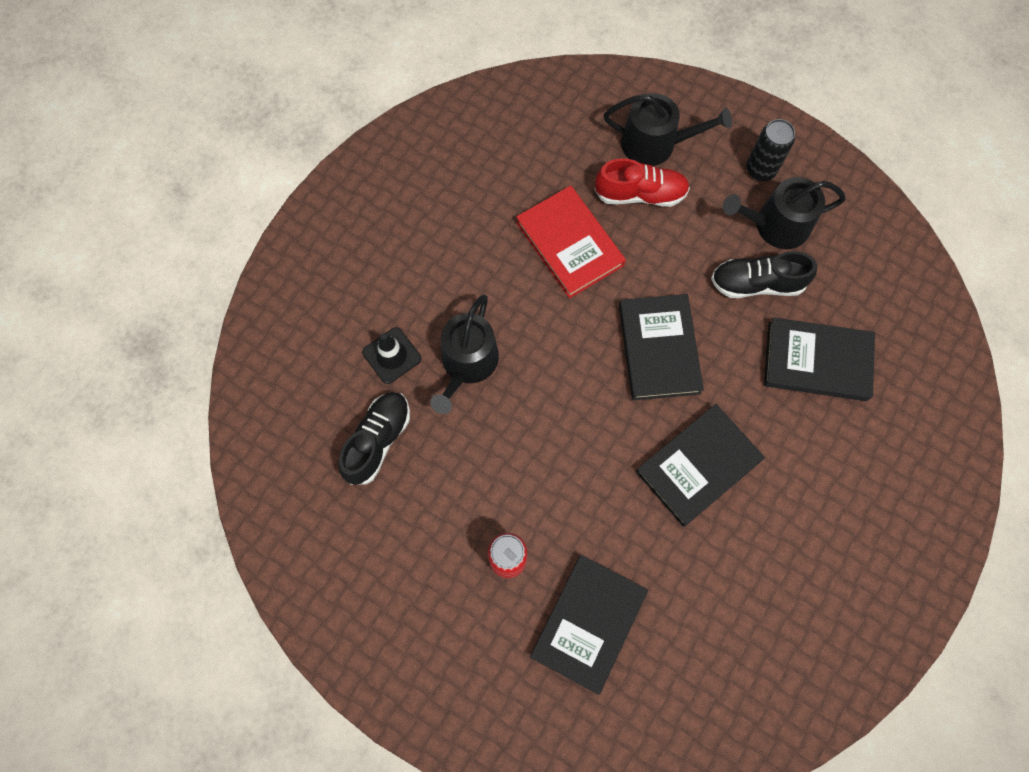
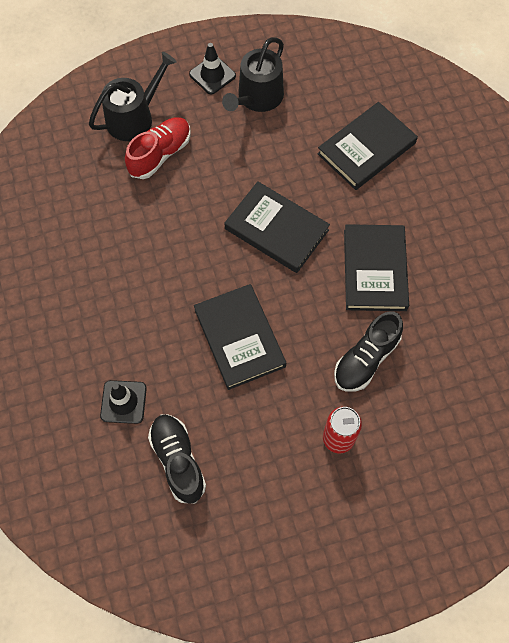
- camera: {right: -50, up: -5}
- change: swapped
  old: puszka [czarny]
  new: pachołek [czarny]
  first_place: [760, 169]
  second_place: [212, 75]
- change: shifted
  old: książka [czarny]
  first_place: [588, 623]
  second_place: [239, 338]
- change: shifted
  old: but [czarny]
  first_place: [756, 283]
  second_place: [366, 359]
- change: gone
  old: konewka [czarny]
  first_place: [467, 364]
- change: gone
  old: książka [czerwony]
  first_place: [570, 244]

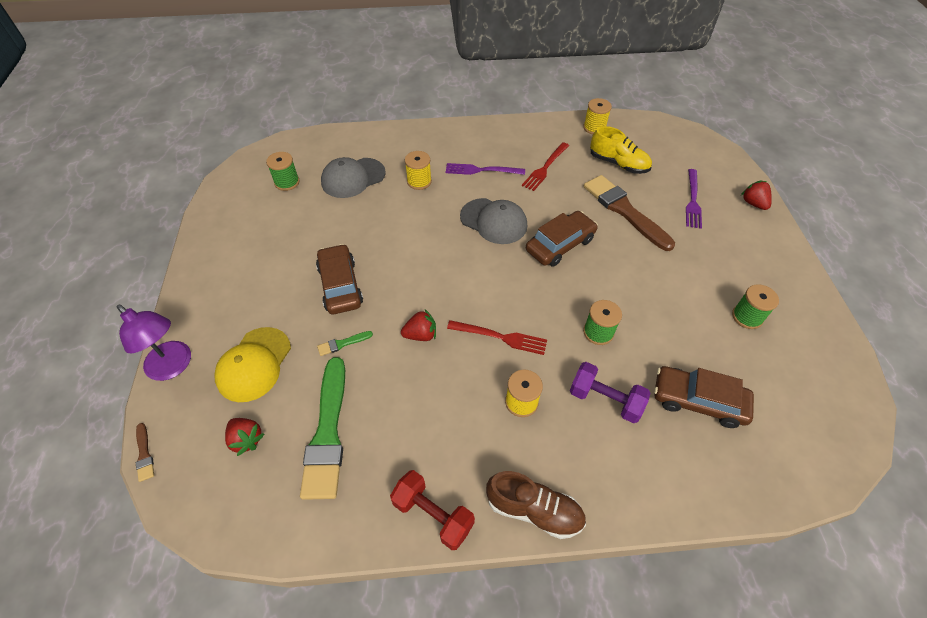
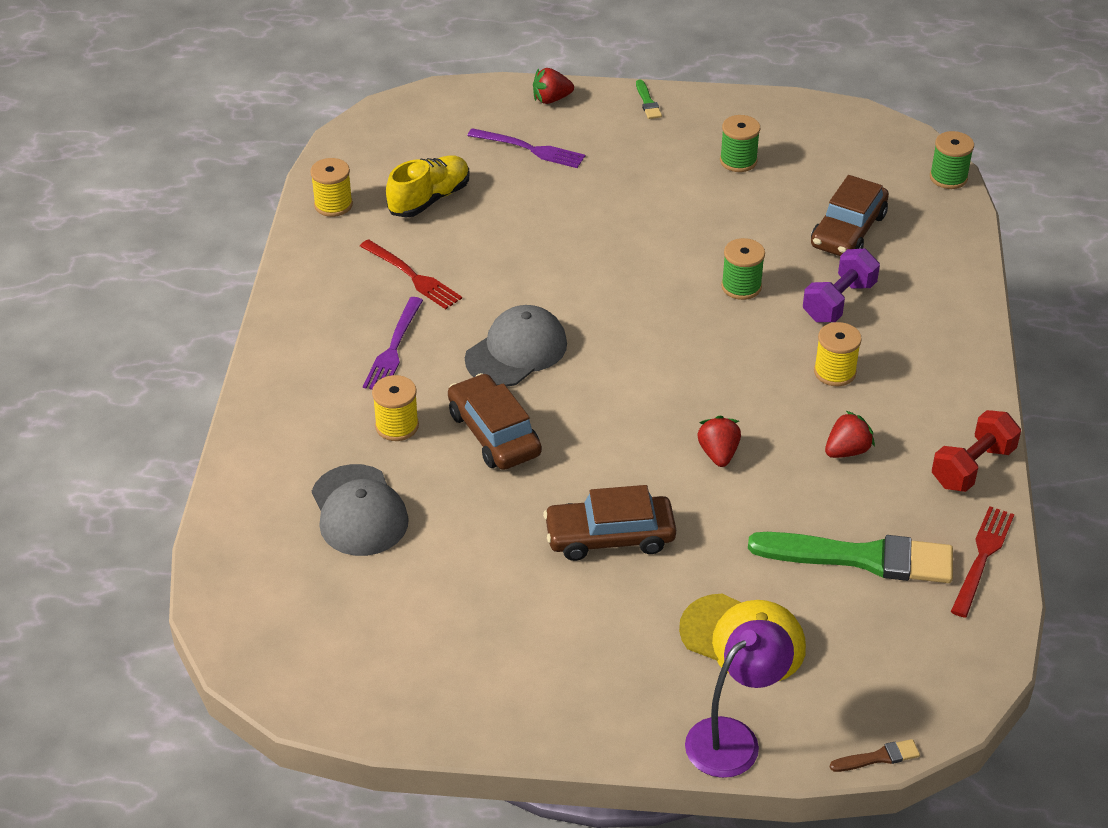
- camera: {right: -80, up: -10}
- change: shifted
  old: samochód [brązowy]
  first_place: [560, 245]
  second_place: [494, 433]
- change: shifted
  old: pędzel [zielony]
  first_place: [342, 343]
  second_place: [647, 102]
- change: shifted
  old: truskawka [czerwony]
  first_place: [246, 439]
  second_place: [847, 451]
- change: shifted
  old: szpulka [zielony]
  first_place: [287, 182]
  second_place: [948, 178]
- change: shifted
  old: widelec [czerwony]
  first_place: [501, 337]
  second_place: [982, 556]
- change: gone
  old: but [brązowy]
  first_place: [534, 510]
- change: gone
  old: pędzel [brązowy]
  first_place: [624, 210]

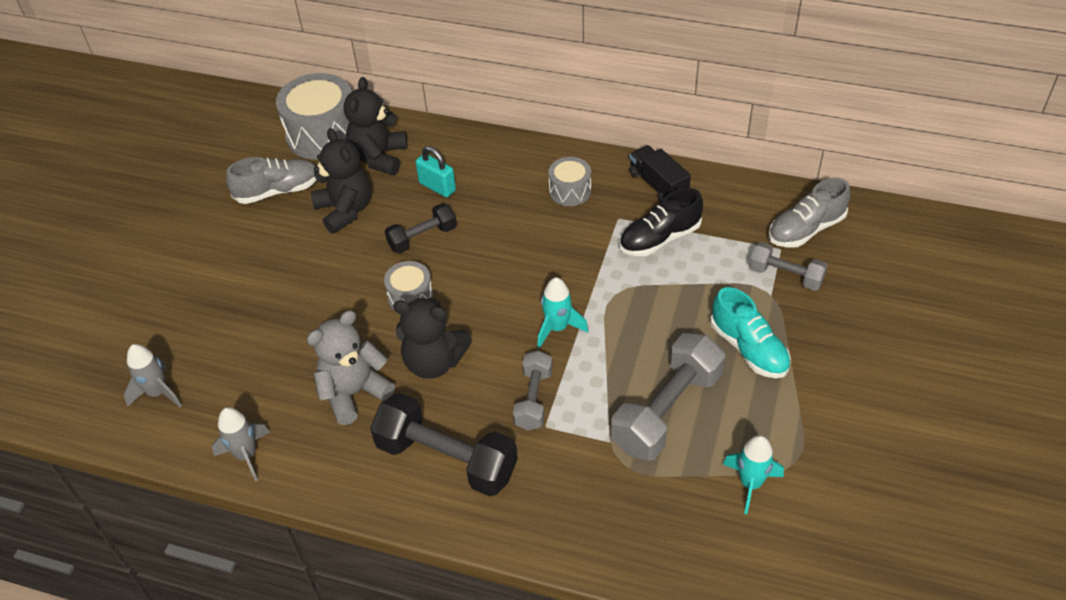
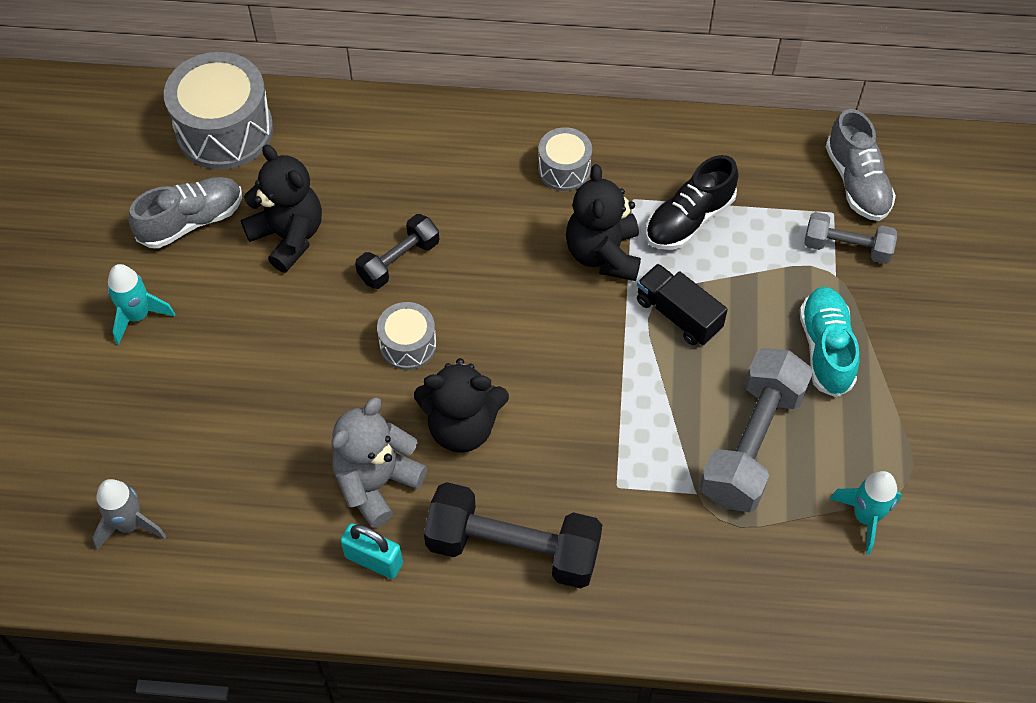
- camera: {right: -15, up: 10}
- change: shifted
  old: rakieta [turkusowy]
  first_place: [557, 328]
  second_place: [138, 316]
- change: shifted
  old: kłódka [turkusowy]
  first_place: [437, 187]
  second_place: [374, 560]
- change: shifted
  old: miś [czarny]
  first_place: [379, 157]
  second_place: [603, 254]
- change: shifted
  old: ciężarówka [czarny]
  first_place: [658, 185]
  second_place: [678, 315]
- change: rotated
  old: but [turkusowy]
  first_place: [748, 348]
  second_place: [826, 349]
  degrees: -135
- change: rotated
  old: but [szary]
  first_place: [806, 229]
  second_place: [857, 182]
  degrees: -60
- change: gone
  old: rakieta [szary]
  first_place: [246, 455]
- change: gone
  old: hantel [szary]
  first_place: [533, 399]

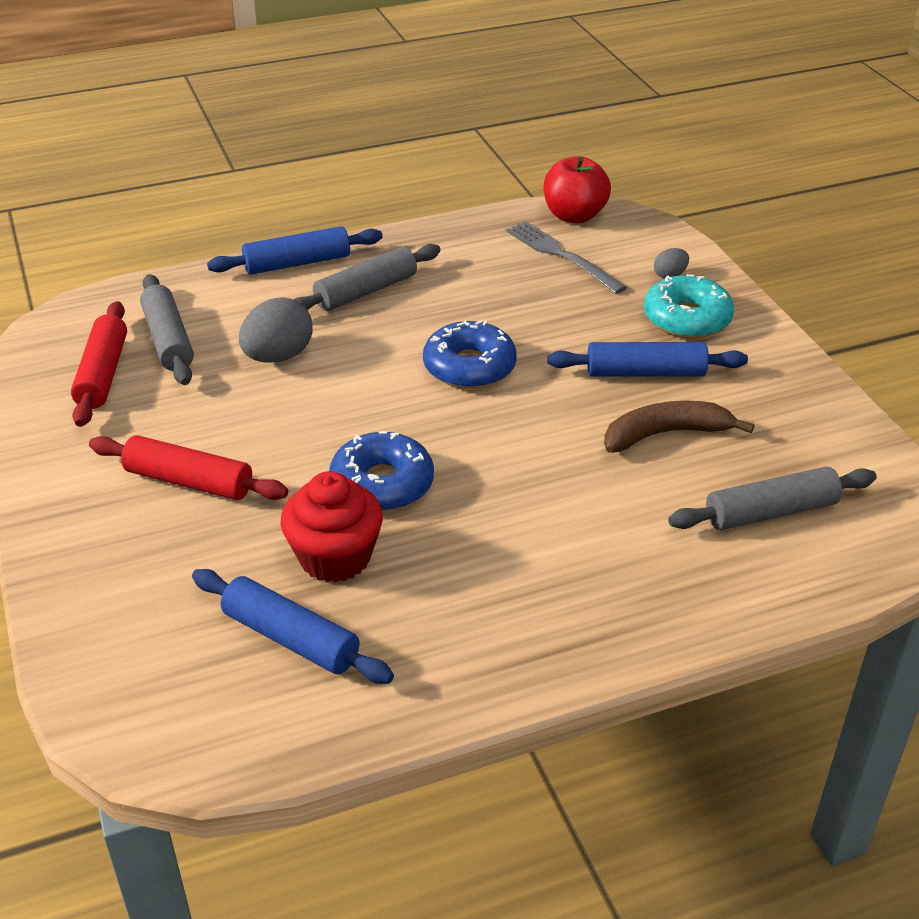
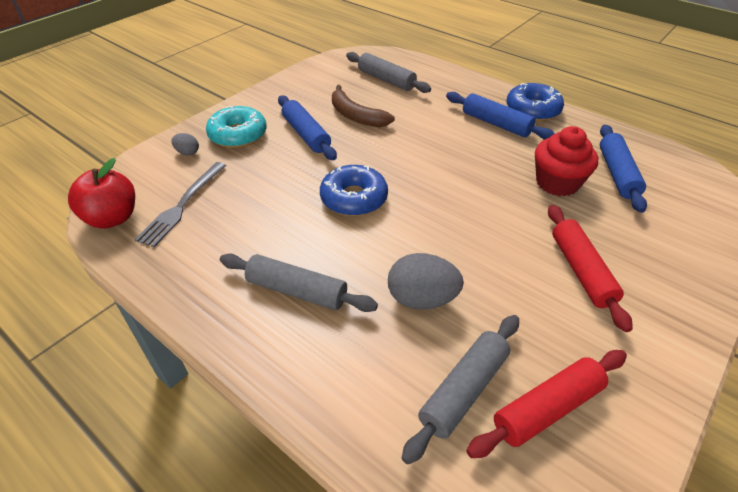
- camera: {right: -120, up: 5}
- change: shifted
  old: wałek do ciasta [niebieski]
  first_place: [297, 263]
  second_place: [496, 124]
- change: shifted
  old: donut [niebieski]
  first_place: [382, 484]
  second_place: [532, 110]

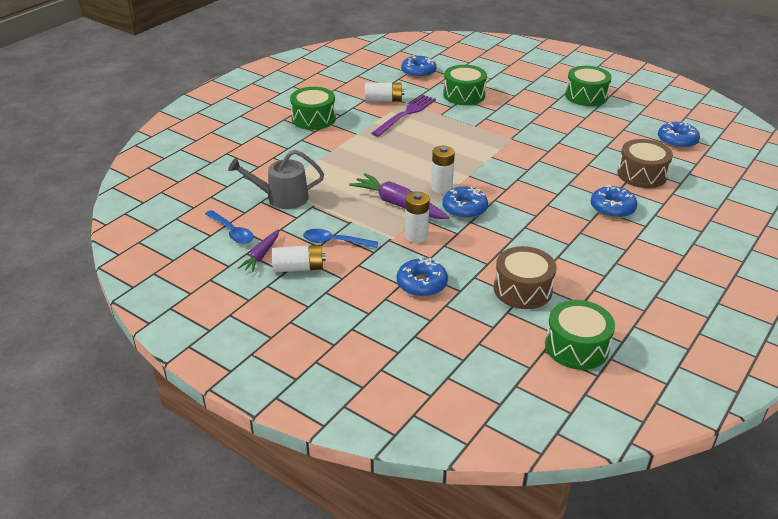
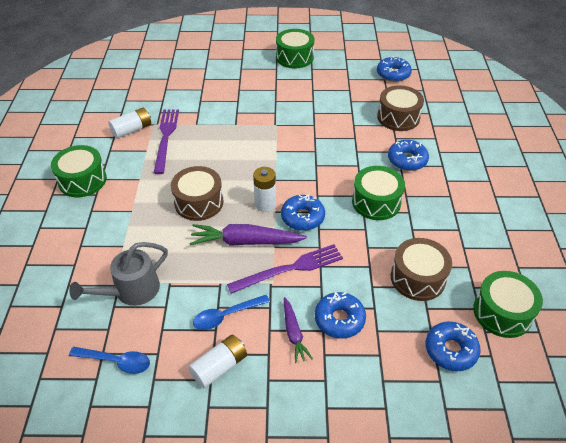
- camera: {right: -35, up: 10}
- change: new
  new: bęben [brązowy]
  second_place: [199, 202]
- change: swapped
  old: bateria [biały]
  new: widelec [fioletowy]
  first_place: [416, 236]
  second_place: [290, 269]
- change: shifted
  old: marchewka [fioletowy]
  first_place: [261, 255]
  second_place: [293, 333]
- change: shifted
  old: bęben [zielony]
  first_place: [464, 95]
  second_place: [376, 202]
- change: shifted
  old: donut [niebieski]
  first_place: [418, 72]
  second_place: [450, 350]

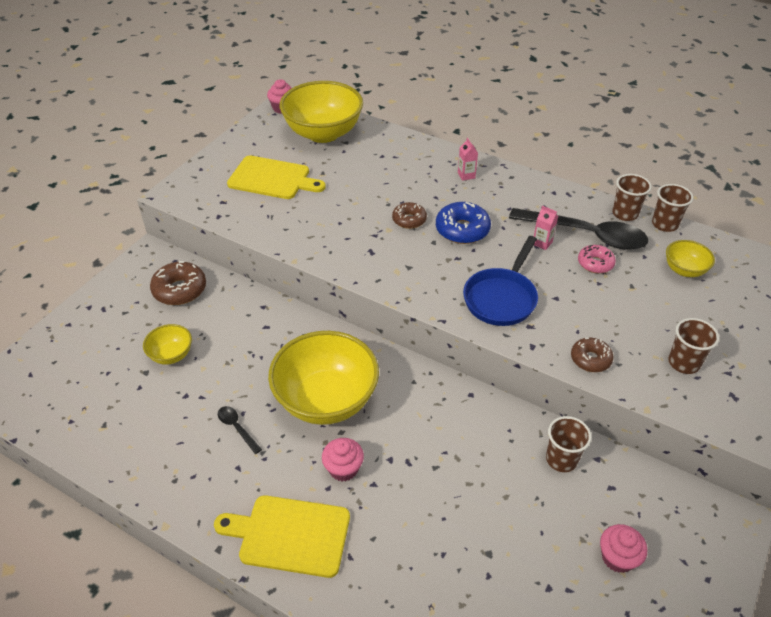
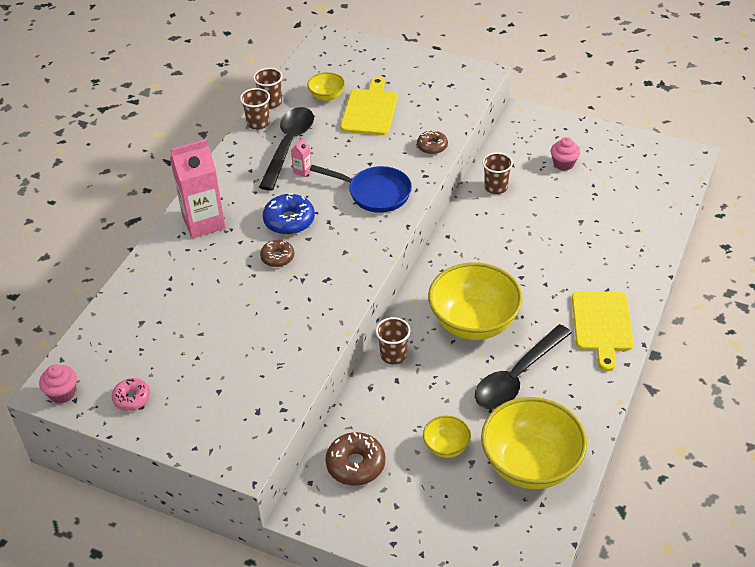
- camera: {right: -95, up: 0}
- change: shifted
  old: donut [różowy]
  first_place: [595, 263]
  second_place: [132, 398]
- change: scaled
  old: karton mleka [różowy]
  first_place: [466, 175]
  second_place: [204, 222]
  factor: 2.47
- change: shifted
  old: deska do krojenia [żółty]
  first_place: [272, 179]
  second_place: [370, 110]
- change: shifted
  old: szklanka [brązowy]
  first_place: [683, 363]
  second_place: [393, 355]
- change: scaled
  old: łyżka [czarny]
  first_place: [237, 428]
  second_place: [517, 376]
  factor: 2.38
- change: shifted
  old: miska [żółty]
  first_place: [323, 133]
  second_place: [530, 464]
- change: gone
  old: muffinka [różowy]
  first_place: [343, 469]

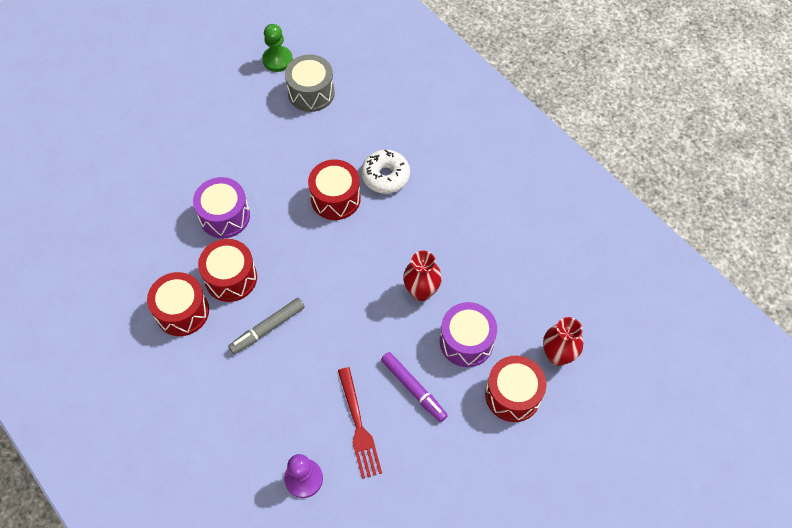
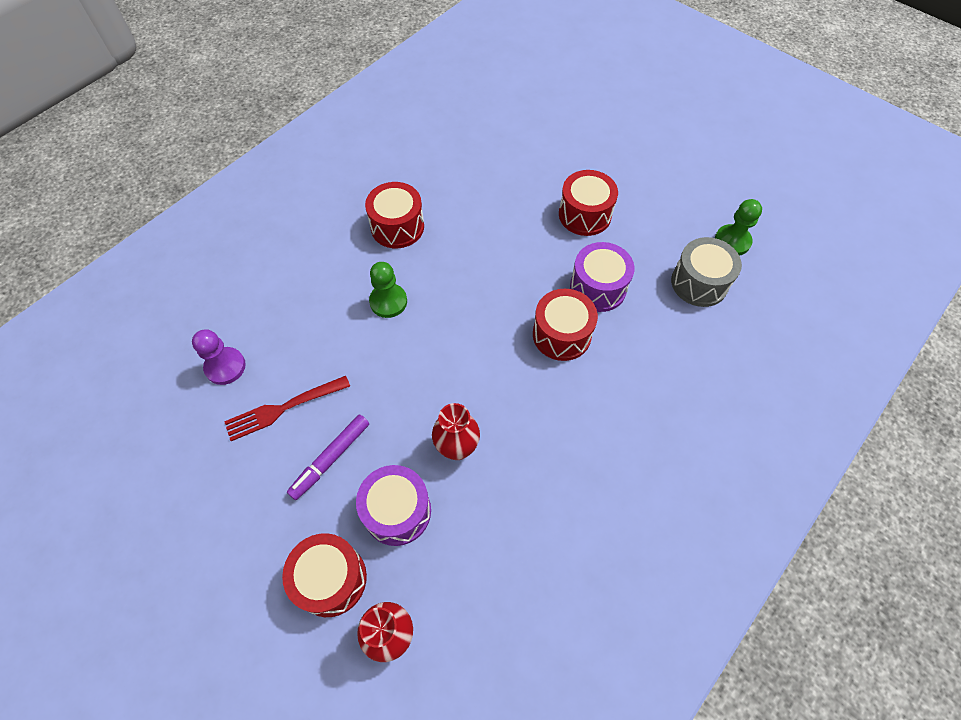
- camera: {right: 80, up: 0}
- change: swapped
  old: flamaster [szary]
  new: pionek [zielony]
  first_place: [267, 328]
  second_place: [388, 301]
- change: shifted
  old: bęben [czerwony]
  first_place: [231, 278]
  second_place: [585, 214]
- change: shifted
  old: bęben [fioletowy]
  first_place: [224, 216]
  second_place: [598, 288]
- change: gone
  old: donut [biały]
  first_place: [385, 176]

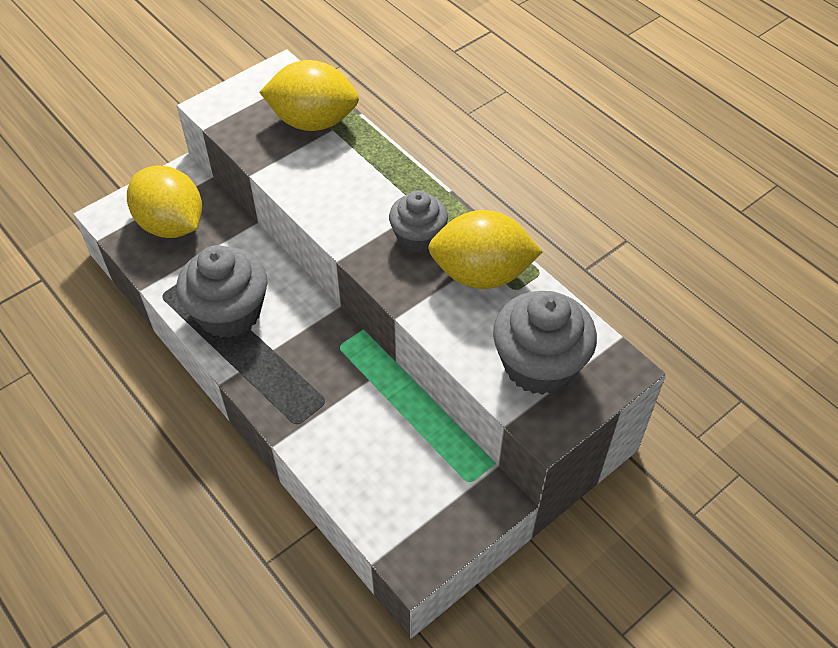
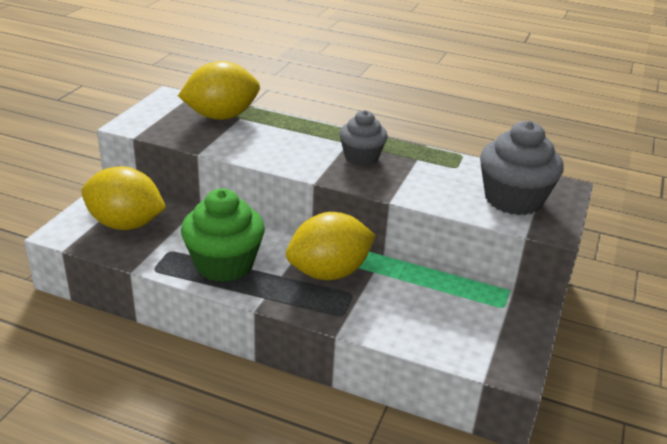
- camera: {right: -30, up: -20}
- change: repainted
  old: muffinka [szary]
  new: muffinka [zielony]
  first_place: [229, 313]
  second_place: [224, 264]
- change: shifted
  old: cytryna [żółty]
  first_place: [481, 274]
  second_place: [329, 272]

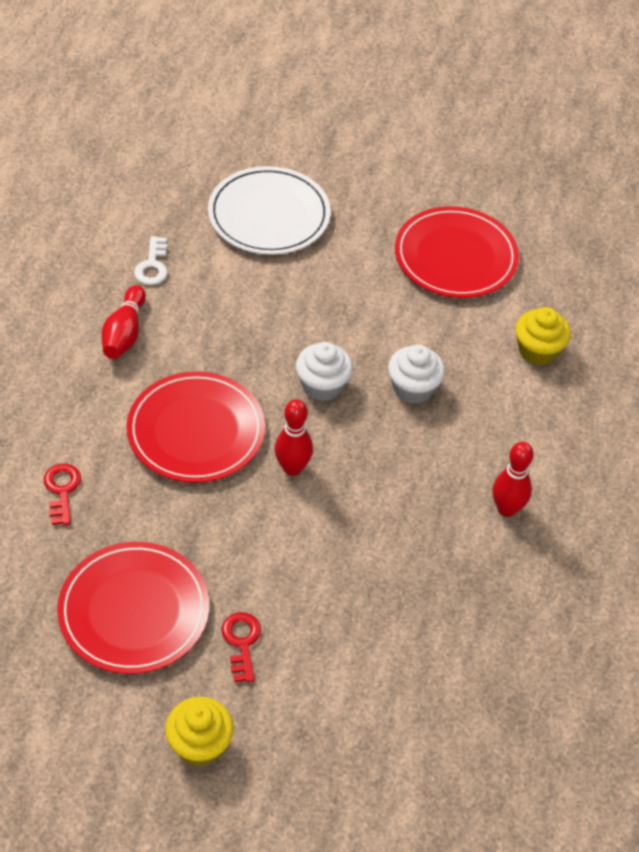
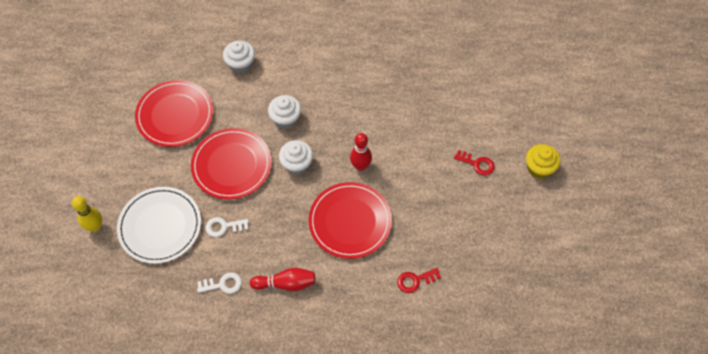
- camera: {right: -100, up: 10}
- change: new
  new: kręgiel [żółty]
  second_place: [95, 226]
- change: shifted
  old: talerz [czerwony]
  first_place: [134, 611]
  second_place: [231, 165]
- change: new
  new: klucz [biały]
  second_place: [223, 227]
- change: repainted
  old: muffinka [żółty]
  new: muffinka [biały]
  first_place: [538, 350]
  second_place: [241, 64]
- change: rotated
  old: klucz [czerwony]
  first_place: [242, 642]
  second_place: [477, 164]
  degrees: -135
- change: gone
  old: kręgiel [czerwony]
  first_place: [506, 509]

